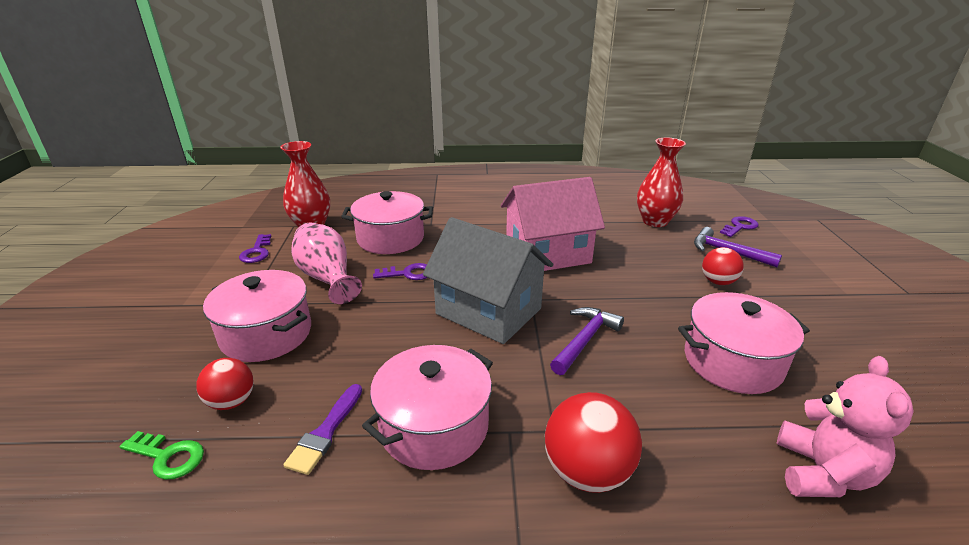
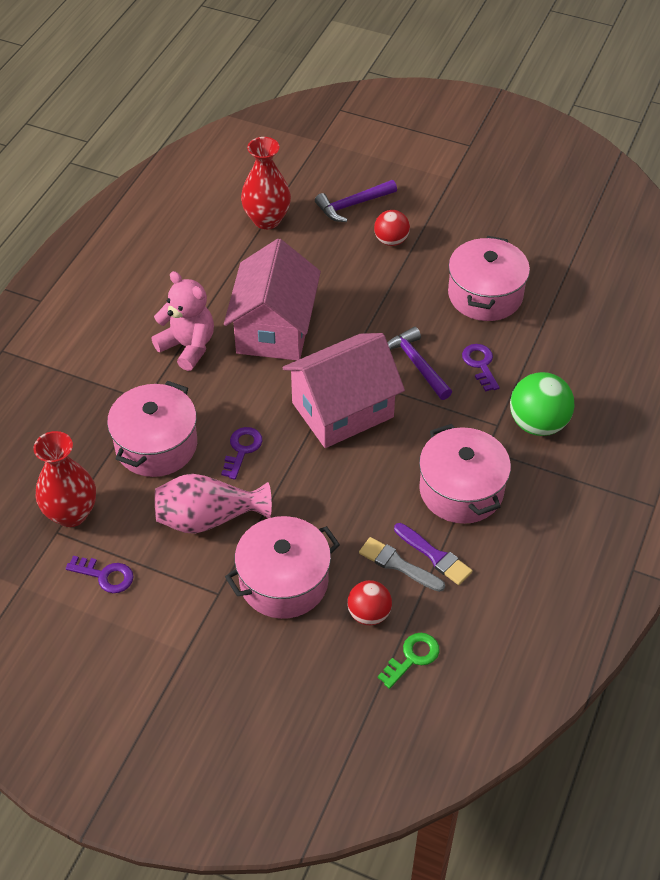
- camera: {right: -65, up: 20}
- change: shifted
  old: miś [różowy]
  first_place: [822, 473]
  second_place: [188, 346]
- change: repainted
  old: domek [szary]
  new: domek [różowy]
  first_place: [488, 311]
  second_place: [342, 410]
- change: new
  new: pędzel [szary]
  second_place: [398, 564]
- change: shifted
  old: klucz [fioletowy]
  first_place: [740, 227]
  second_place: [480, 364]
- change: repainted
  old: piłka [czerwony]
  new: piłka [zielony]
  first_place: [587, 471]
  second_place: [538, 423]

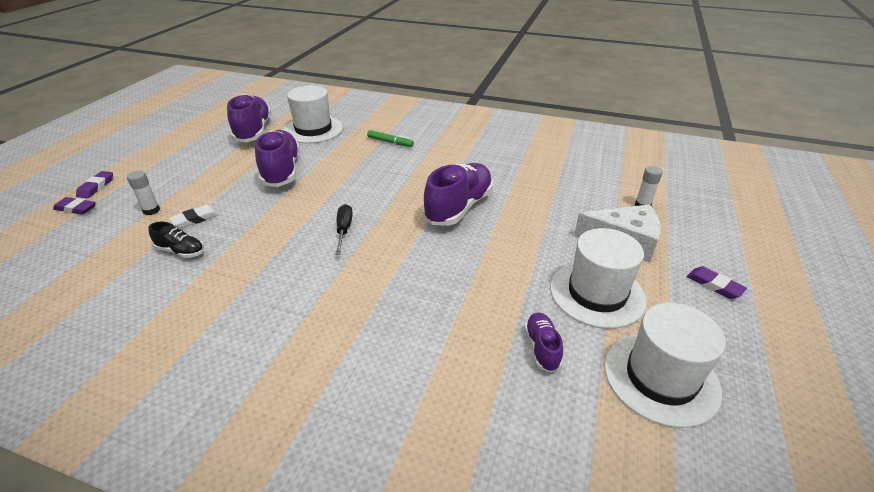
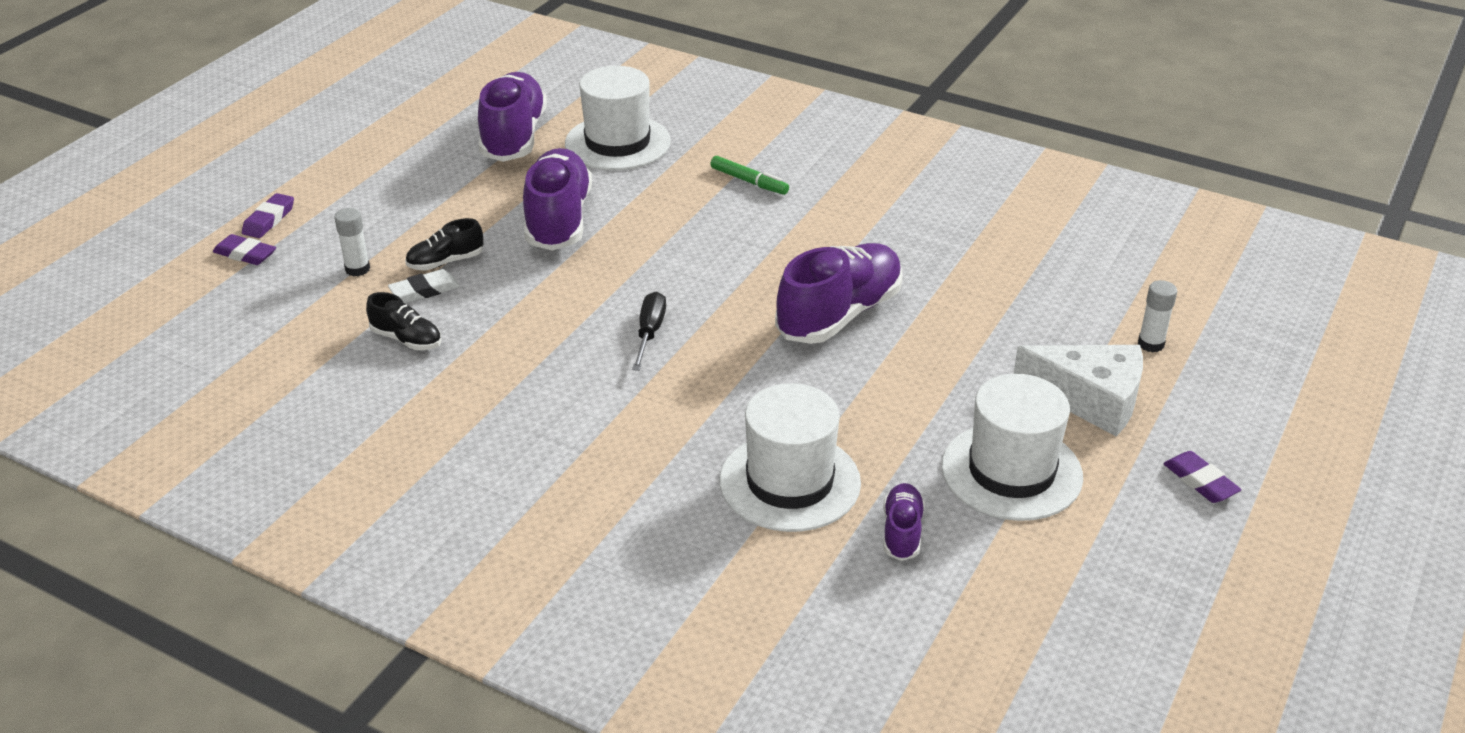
- camera: {right: 10, up: 0}
- change: new
  new: but [czarny]
  second_place: [445, 262]
- change: shifted
  old: kapelusz [biały]
  first_place: [661, 378]
  second_place: [790, 482]

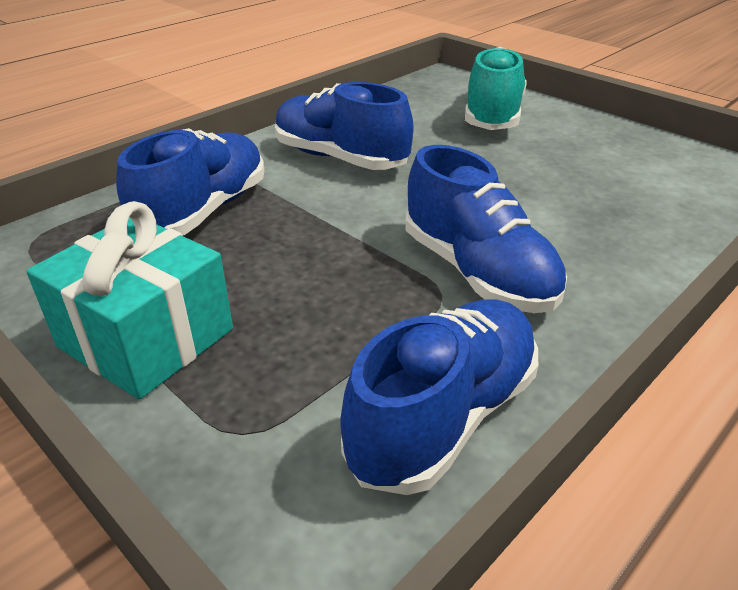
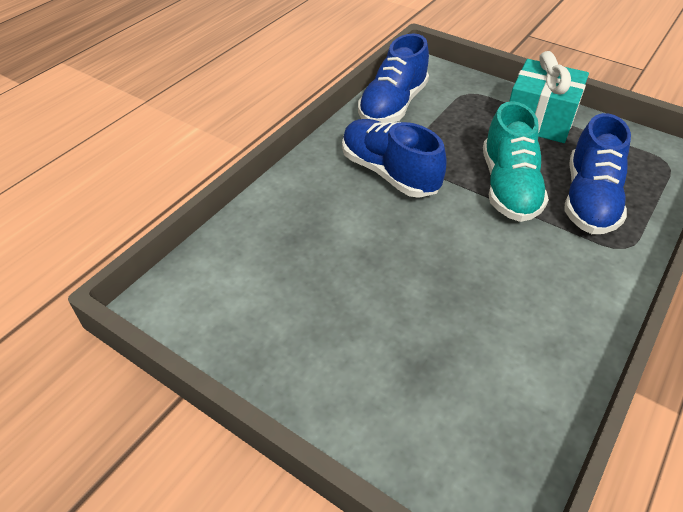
- camera: {right: 170, up: 10}
- change: shifted
  old: but [turkusowy]
  first_place: [492, 116]
  second_place: [508, 187]
- change: gone
  old: but [niebieski]
  first_place: [340, 158]

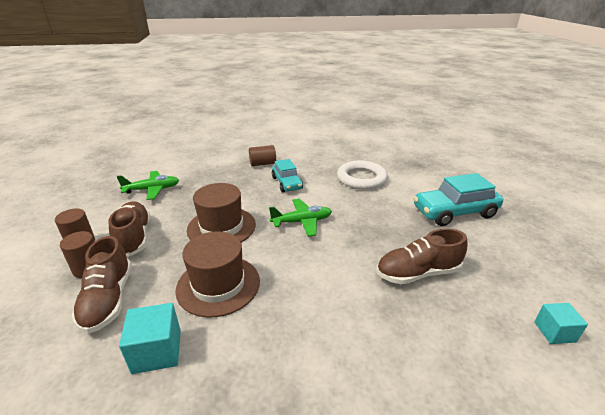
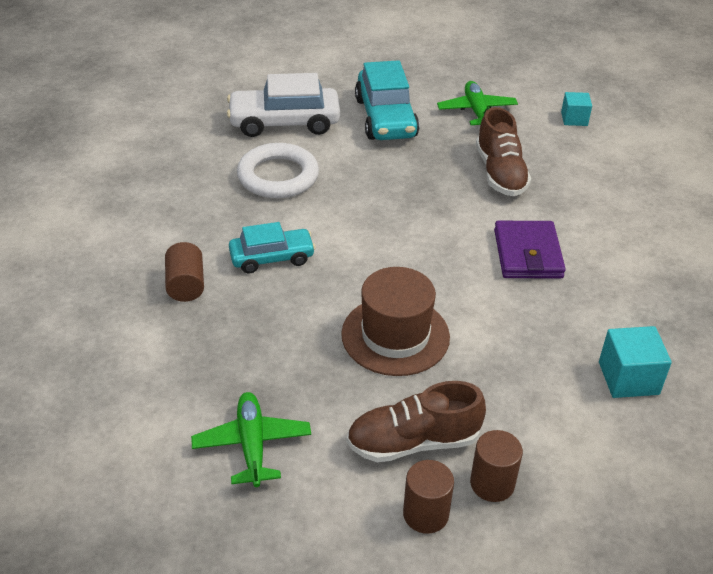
- camera: {right: -85, up: 10}
- change: new
  new: samochód [biały]
  second_place: [284, 123]
- change: shifted
  old: samolot [zielony]
  first_place: [302, 222]
  second_place: [476, 112]
- change: new
  new: portfel [fioletowy]
  second_place: [527, 254]
- change: gone
  old: but [brązowy]
  first_place: [108, 299]
- change: gone
  old: kapelusz [brązowy]
  first_place: [218, 285]

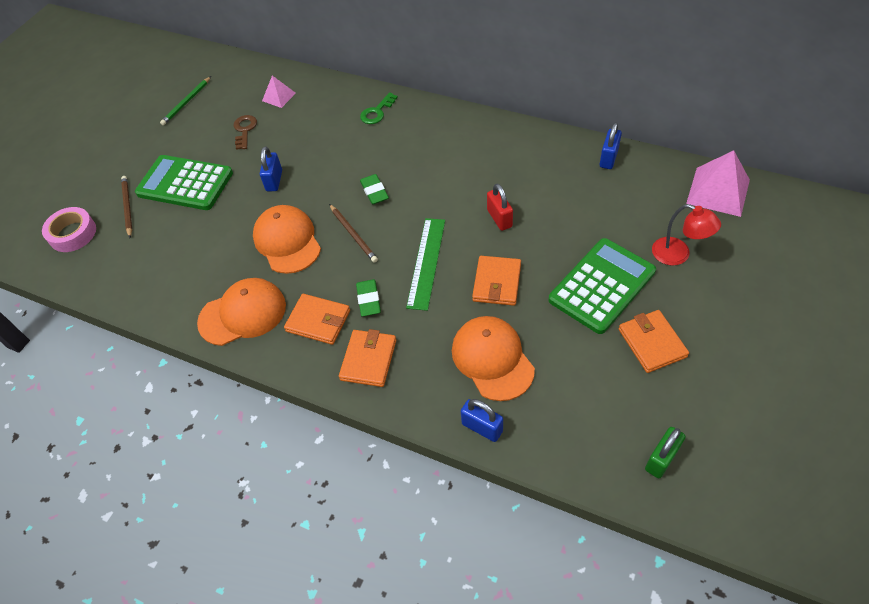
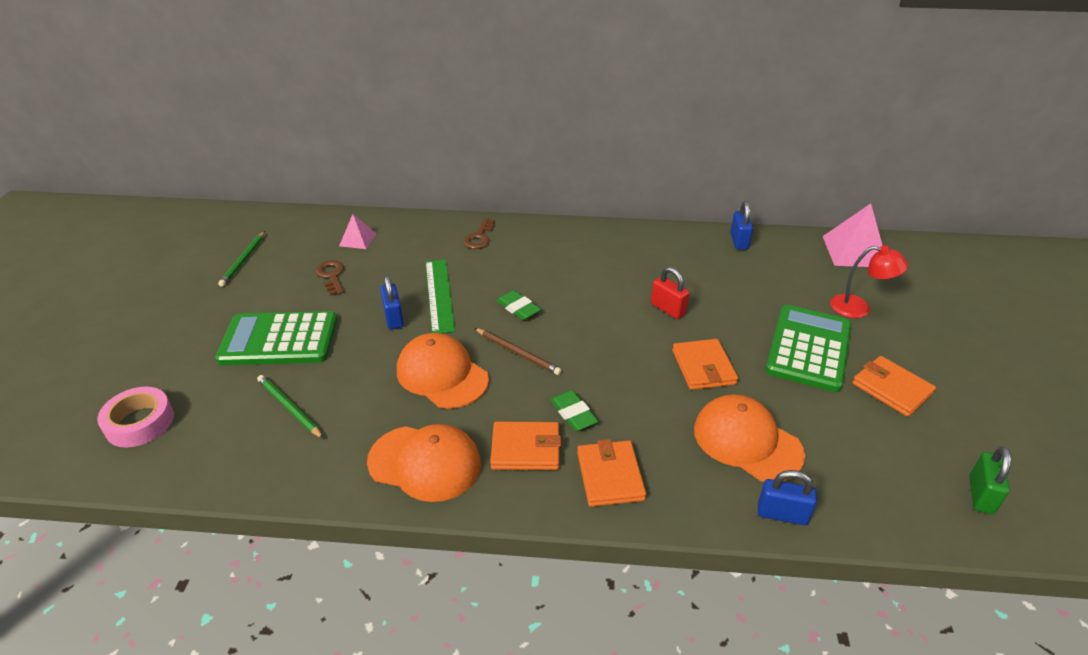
- camera: {right: -25, up: -15}
- change: new
  new: ołówek [zielony]
  second_place: [289, 408]
- change: rotated
  old: czapka [pomarańczowy]
  first_place: [243, 314]
  second_place: [425, 463]
  degrees: 60
- change: shifted
  old: linijka [zielony]
  first_place: [426, 262]
  second_place: [439, 295]
- change: repainted
  old: klucz [zielony]
  new: klucz [brązowy]
  first_place: [377, 112]
  second_place: [479, 237]
- change: gone
  old: ołówek [brązowy]
  first_place: [127, 207]

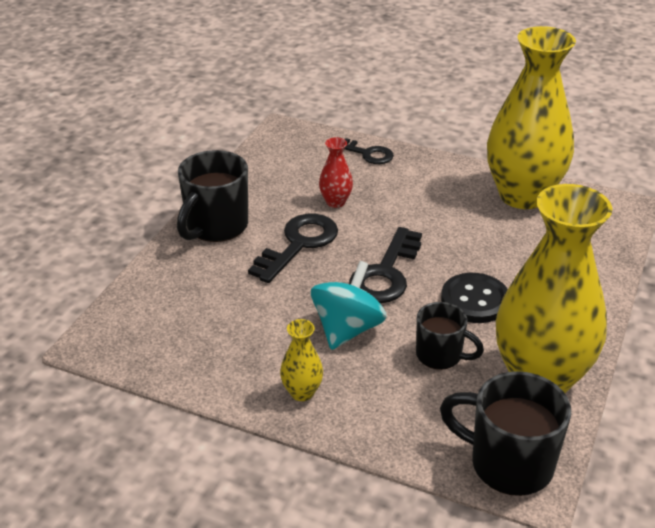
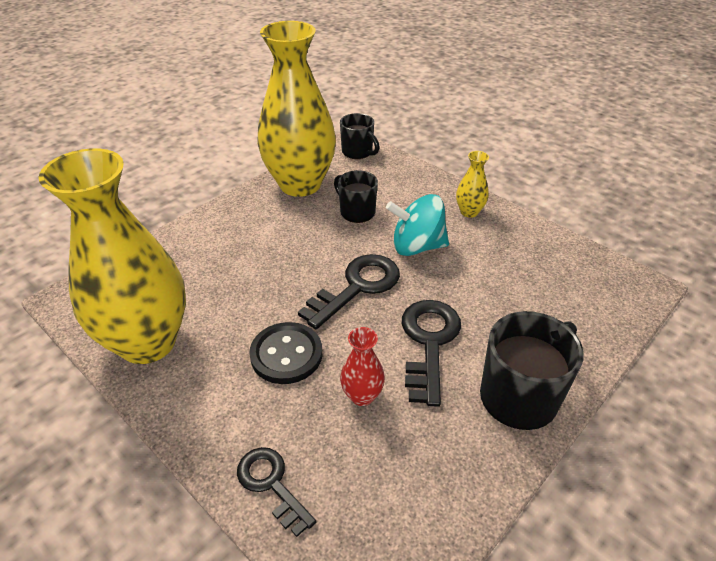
- camera: {right: -160, up: 5}
- change: shifted
  old: guzik [czarny]
  first_place: [475, 300]
  second_place: [286, 354]
- change: scaled
  old: kubek [czarny]
  first_place: [508, 464]
  second_place: [358, 152]
  factor: 0.63
- change: rotated
  old: bączek [turkusowy]
  first_place: [347, 329]
  second_place: [417, 246]
  degrees: 45
- change: rotated
  old: klucz [czarny]
  first_place: [298, 244]
  second_place: [429, 343]
  degrees: 135

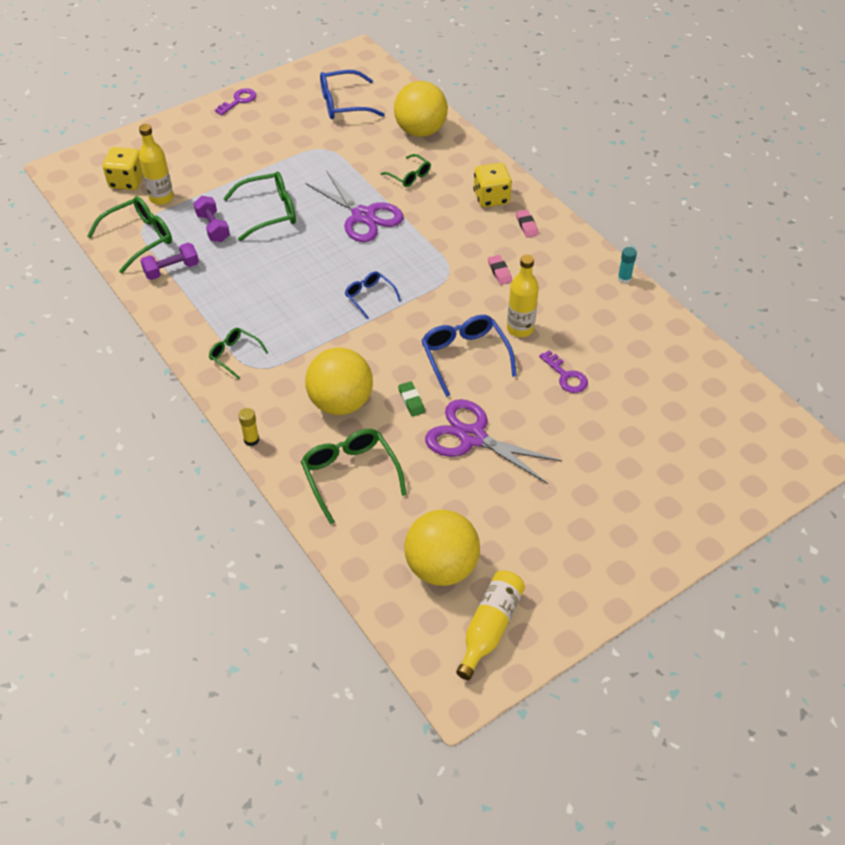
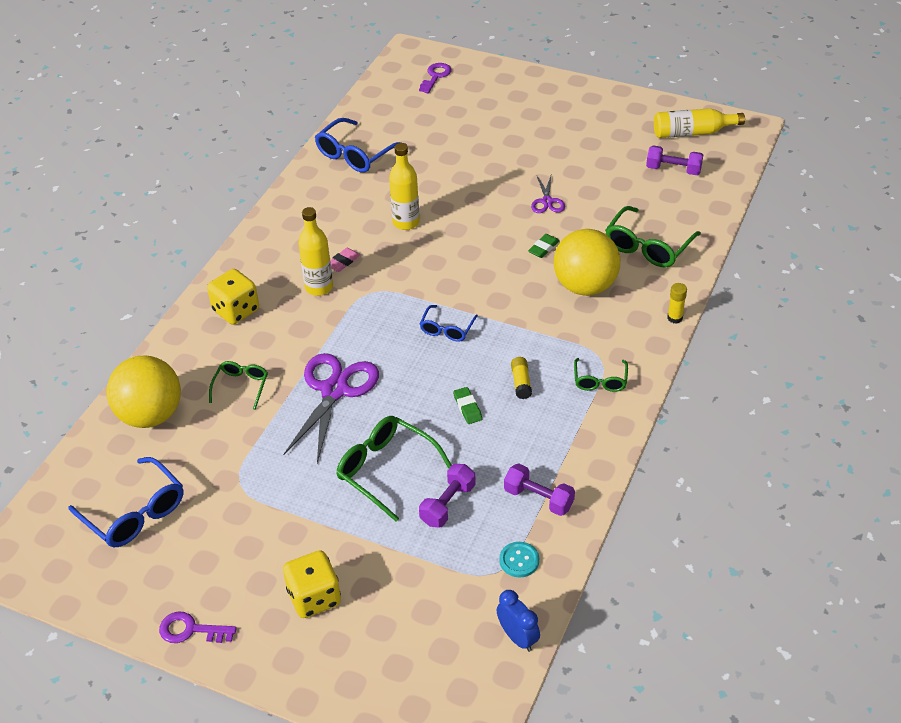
- camera: {right: -120, up: -5}
- change: shifted
  old: kostka do gry [żółty]
  first_place: [127, 181]
  second_place: [314, 597]
- change: shifted
  old: butelka [żółty]
  first_place: [161, 198]
  second_place: [319, 287]
- change: shifted
  old: okulary [niebieski]
  first_place: [465, 357]
  second_place: [356, 154]
- change: shifted
  old: klucz [fioletowy]
  first_place: [566, 376]
  second_place: [435, 76]
- change: new
  new: gumka do mazania [zielony]
  second_place: [467, 408]
- change: new
  new: budzik [niebieski]
  second_place: [518, 637]
- change: swapped
  old: okulary [zielony]
  new: guzik [turkusowy]
  first_place: [138, 239]
  second_place: [519, 560]
- change: new
  new: klej w sztyfcie [żółty]
  second_place: [521, 382]
- change: scaled
  old: nożyczki [fioletowy]
  first_place: [472, 437]
  second_place: [547, 201]
  factor: 0.51
- change: swapped
  old: piłka [żółty]
  new: hantel [fioletowy]
  first_place: [441, 567]
  second_place: [673, 170]
- change: gone
  old: gumka do mazania [różowy]
  first_place: [526, 225]
- change: gone
  old: klej w sztyfcie [turkusowy]
  first_place: [624, 279]

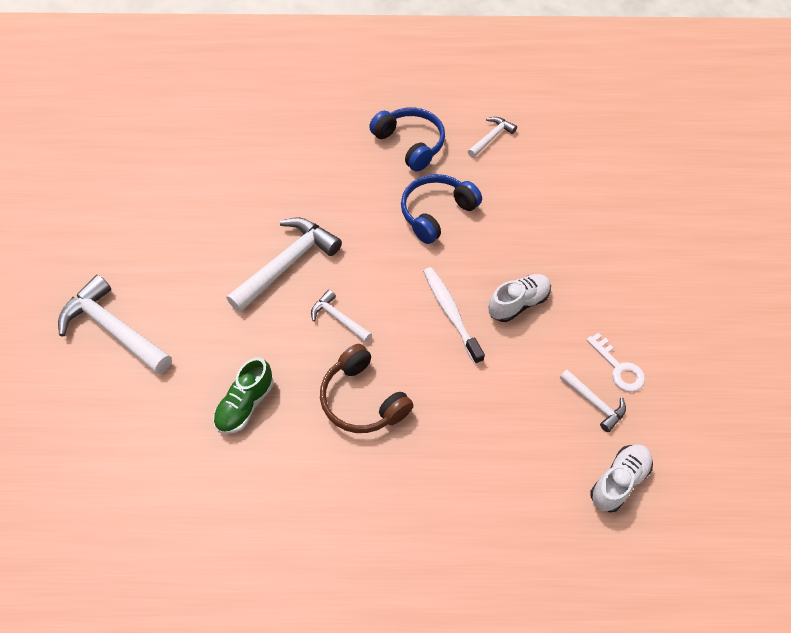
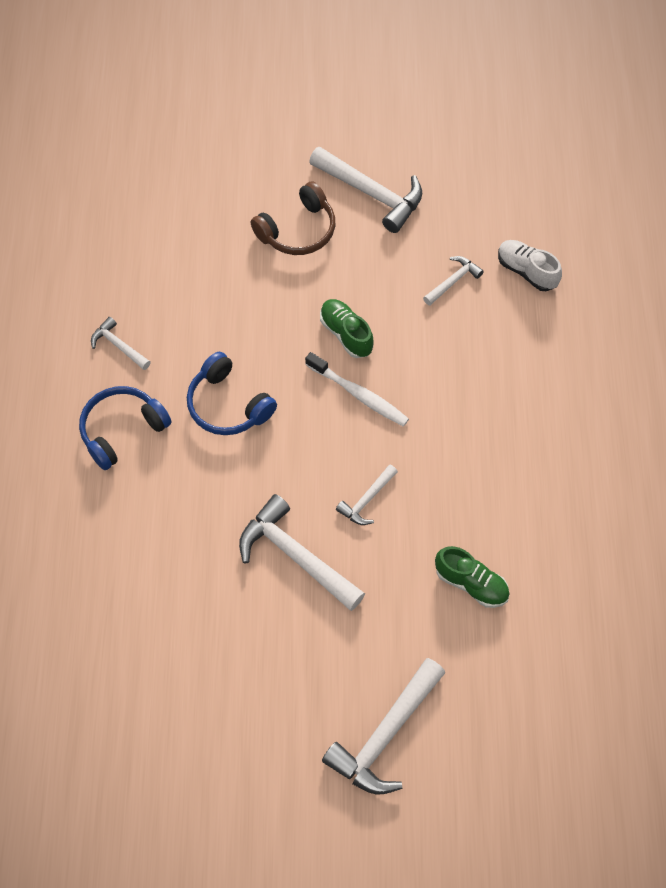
- camera: {right: -90, up: 5}
- change: shifted
  old: słuchawki [brązowy]
  first_place: [362, 399]
  second_place: [298, 230]
- change: rotated
  old: szczoteczka do zębów [biały]
  first_place: [451, 313]
  second_place: [359, 394]
  degrees: -120
- change: new
  new: młotek [biały]
  second_place: [372, 194]
- change: repainted
  old: but [biały]
  new: but [zielony]
  first_place: [518, 303]
  second_place: [346, 334]
- change: gone
  old: klucz [biały]
  first_place: [618, 368]

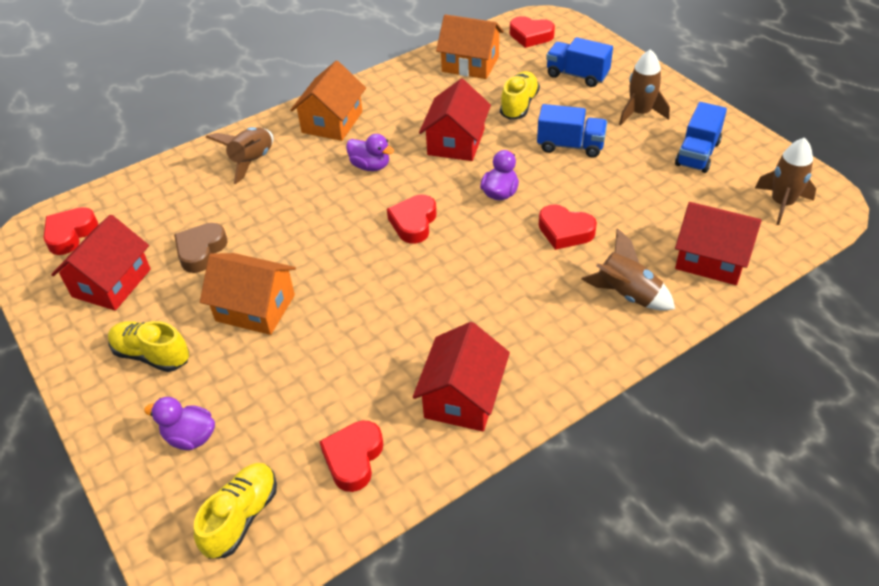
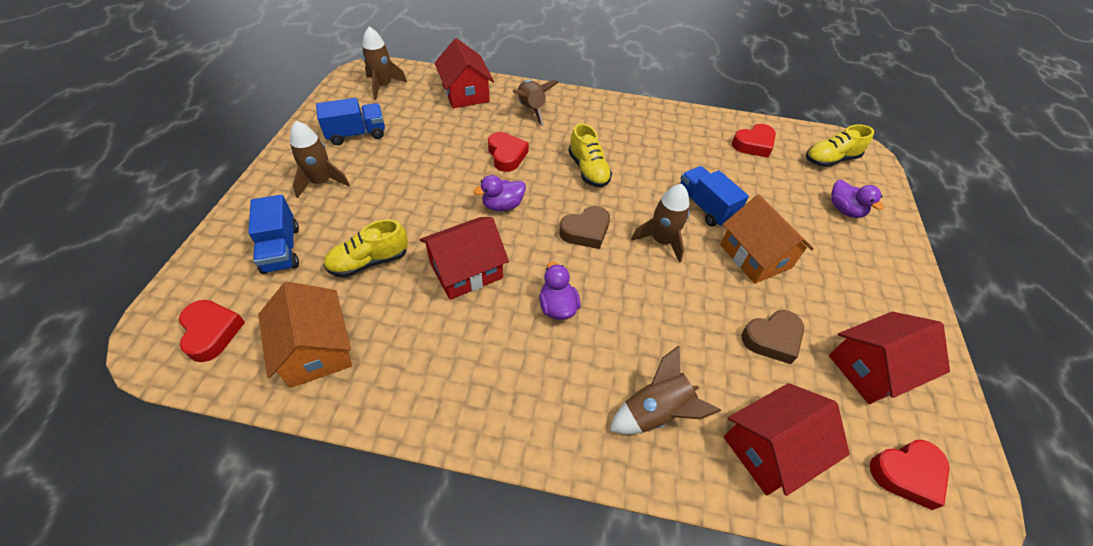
- camera: {right: -140, up: 5}
- change: repainted
  old: serce [czerwony]
  new: serce [brązowy]
  first_place: [413, 223]
  second_place: [586, 231]
- change: shifted
  old: but [żółty]
  first_place: [152, 355]
  second_place: [588, 170]
- change: new
  new: rakieta [brązowy]
  second_place: [661, 241]
- change: shifted
  old: ciężarówka [niebieski]
  first_place: [570, 146]
  second_place: [704, 207]
- change: shifted
  old: domek [czerwony]
  first_place: [462, 397]
  second_place: [770, 449]
- change: gone
  old: domek [pomarańczowy]
  first_place: [332, 122]

